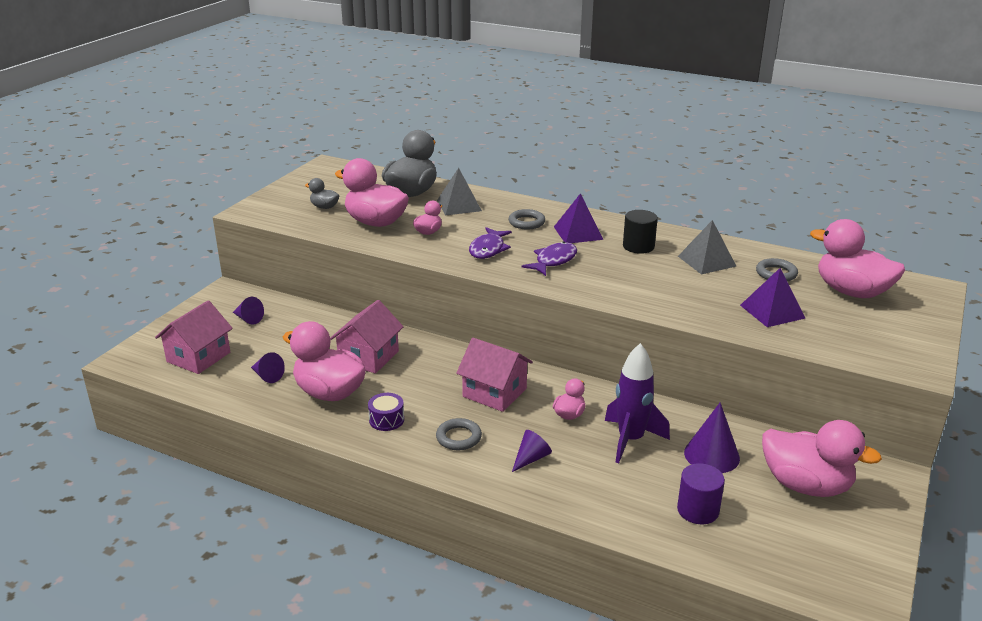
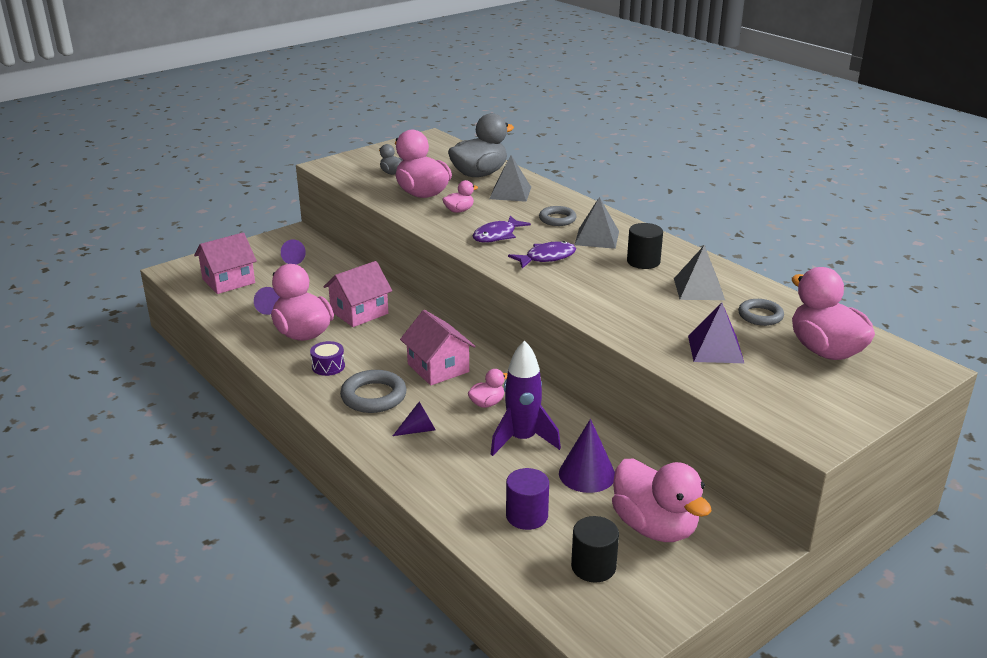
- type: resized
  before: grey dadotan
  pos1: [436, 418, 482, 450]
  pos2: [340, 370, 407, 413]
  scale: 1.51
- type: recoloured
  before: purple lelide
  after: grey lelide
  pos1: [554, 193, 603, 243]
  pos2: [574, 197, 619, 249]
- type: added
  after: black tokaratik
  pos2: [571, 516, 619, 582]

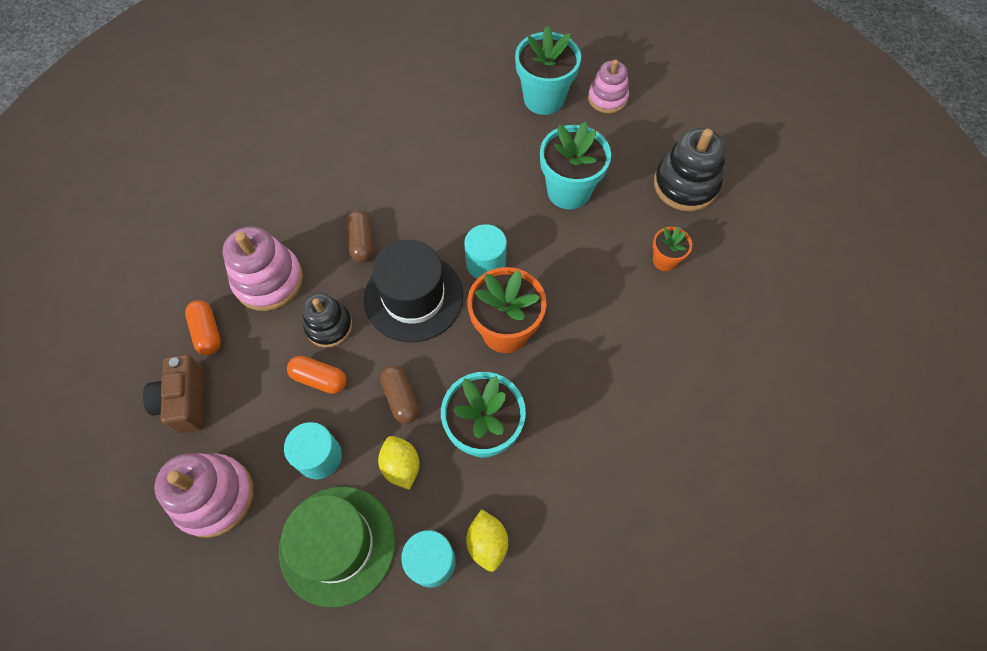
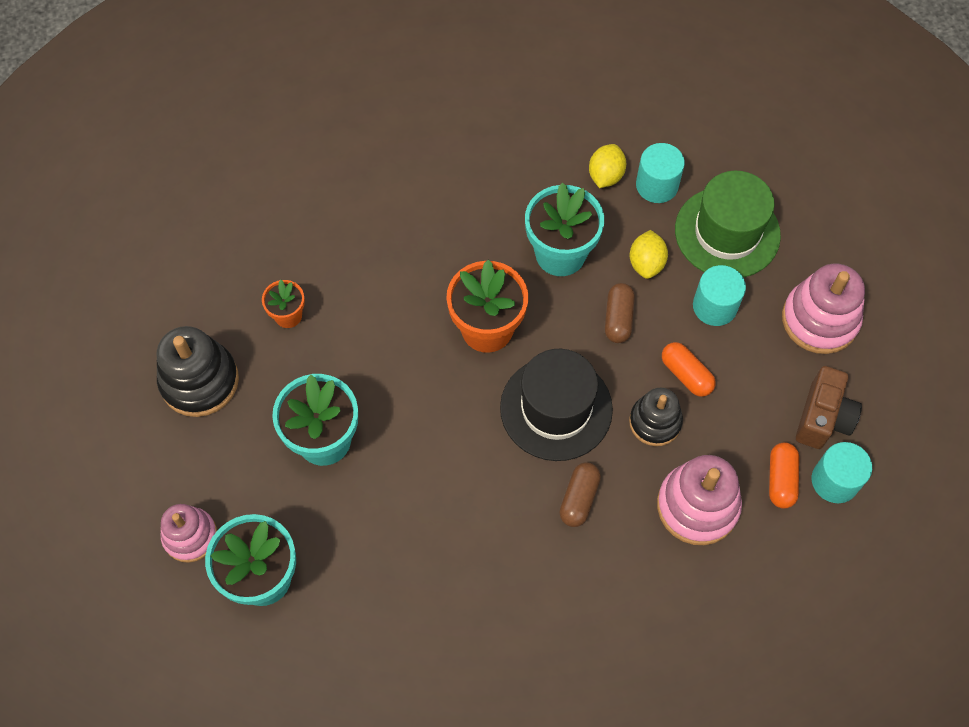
- type: moved
  before: turquoise tokaratik
  pos1: [464, 224, 507, 279]
  pos2: [812, 442, 872, 503]

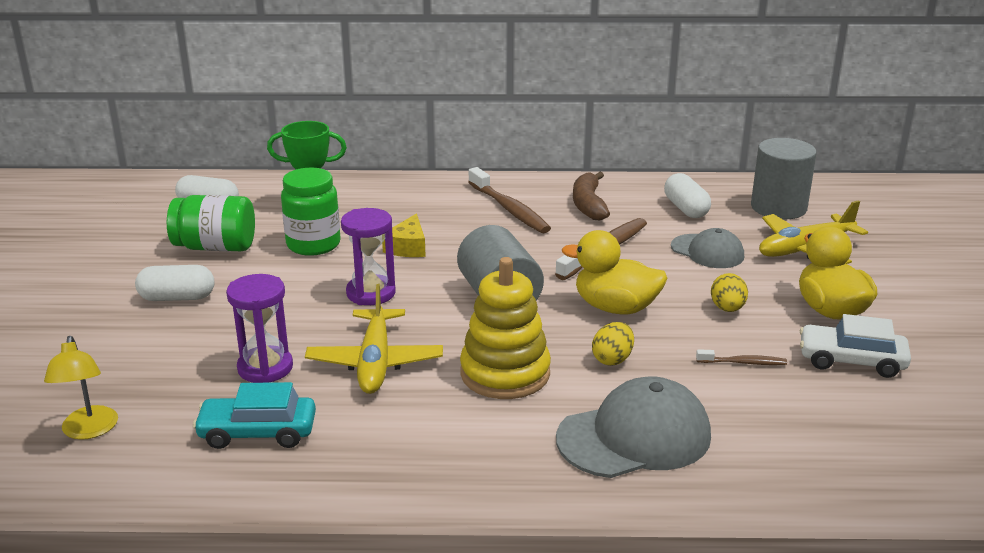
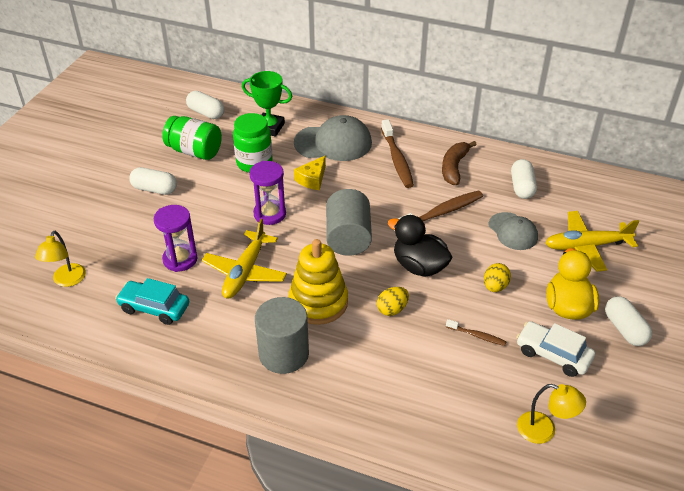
- type: moved
  before: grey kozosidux
  pos1: [556, 376, 711, 478]
  pos2: [294, 115, 372, 161]
- type: recoloured
  before: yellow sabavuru
  after: black sabavuru
  pos1: [562, 230, 667, 314]
  pos2: [388, 215, 452, 277]
- type: moved
  before: grey tokaratik
  pos1: [751, 138, 817, 219]
  pos2: [255, 297, 309, 374]
- type: added
  after: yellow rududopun
  pos2: [517, 384, 586, 444]
- type: added
  after: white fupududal
  pos2: [605, 296, 652, 346]

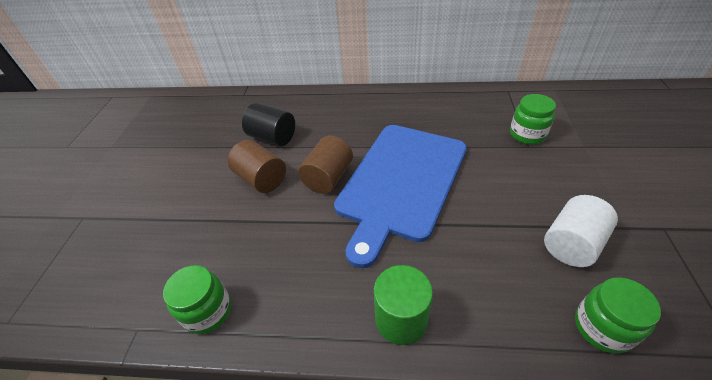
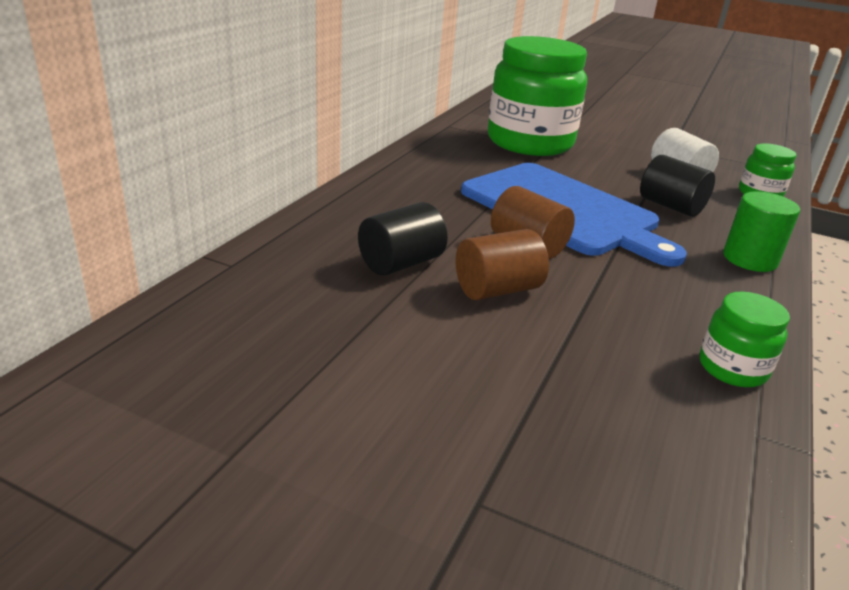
- type: resized
  before: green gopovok
  pos1: [510, 94, 556, 144]
  pos2: [488, 36, 587, 156]
  scale: 2.27
- type: added
  after: black tokaratik
  pos2: [640, 155, 715, 217]

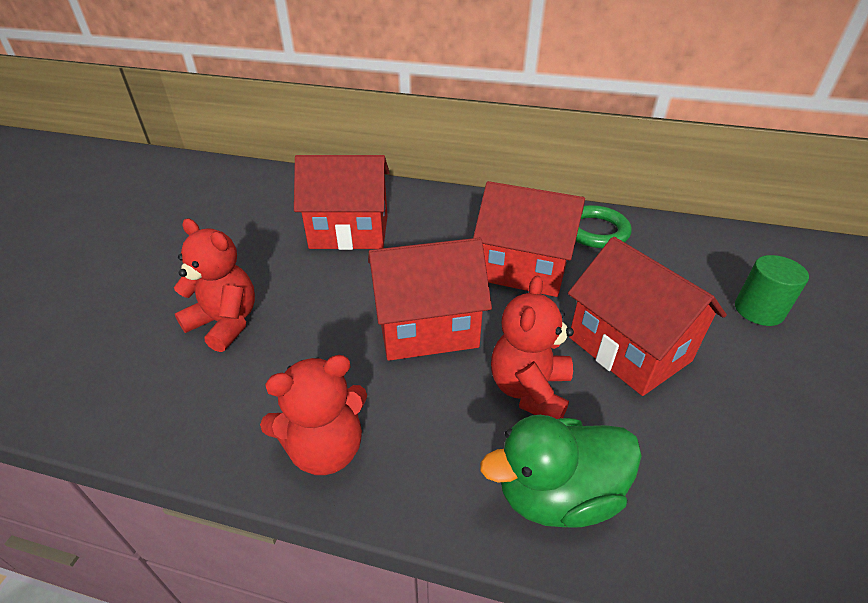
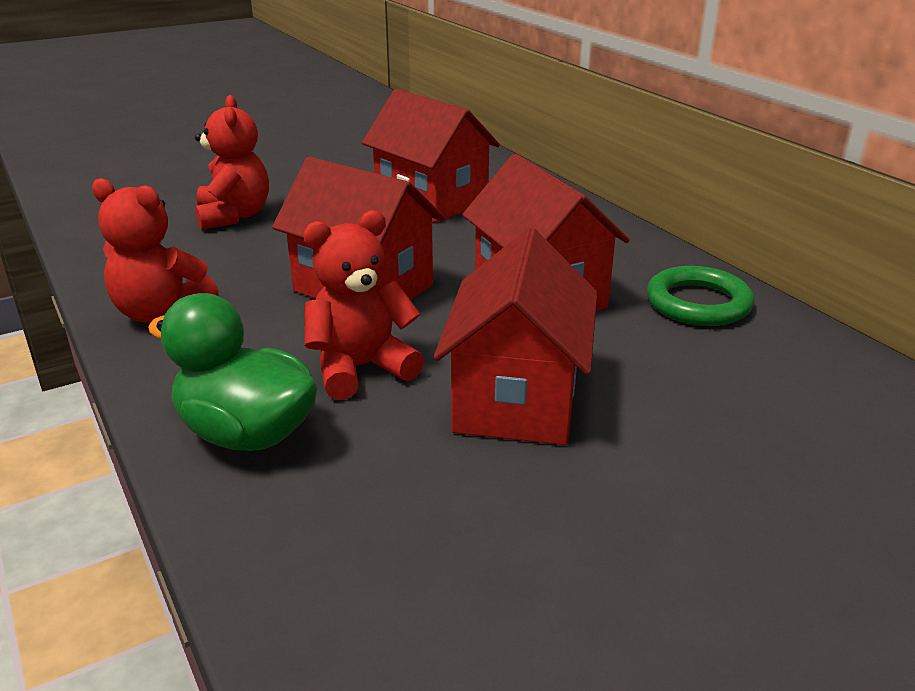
- type: removed
  before: green tokaratik
  pos1: [735, 255, 809, 326]

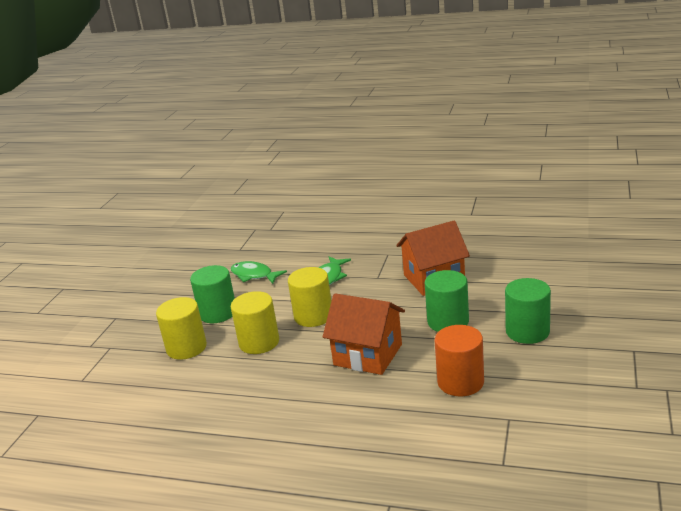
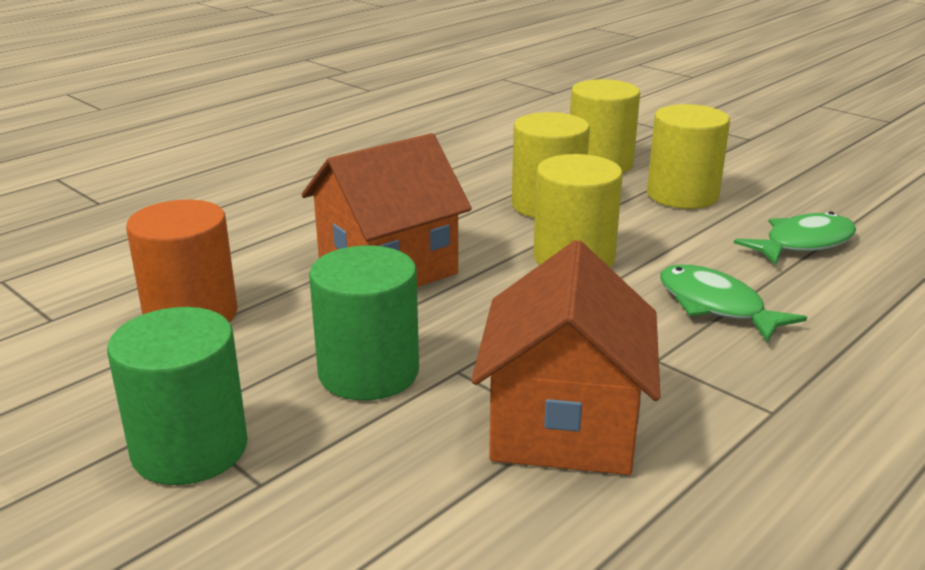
- type: recoloured
  before: green tokaratik
  after: yellow tokaratik
  pos1: [190, 265, 235, 323]
  pos2: [647, 104, 730, 209]

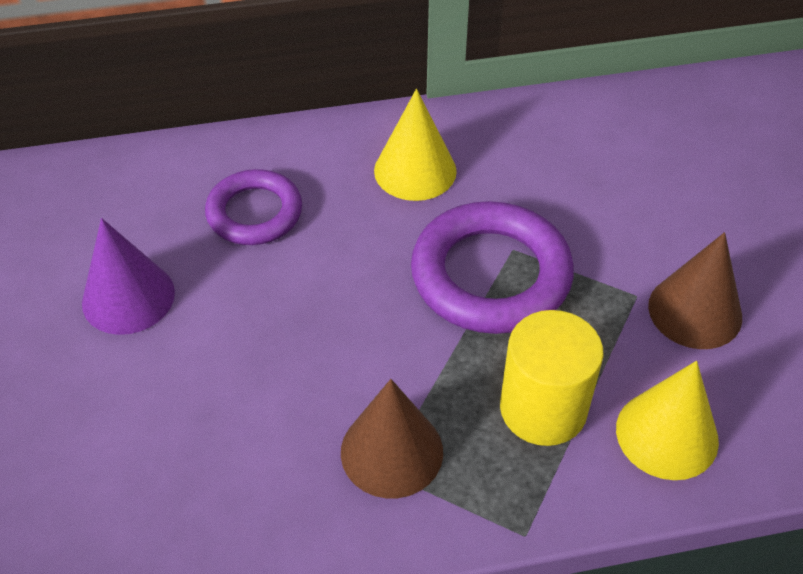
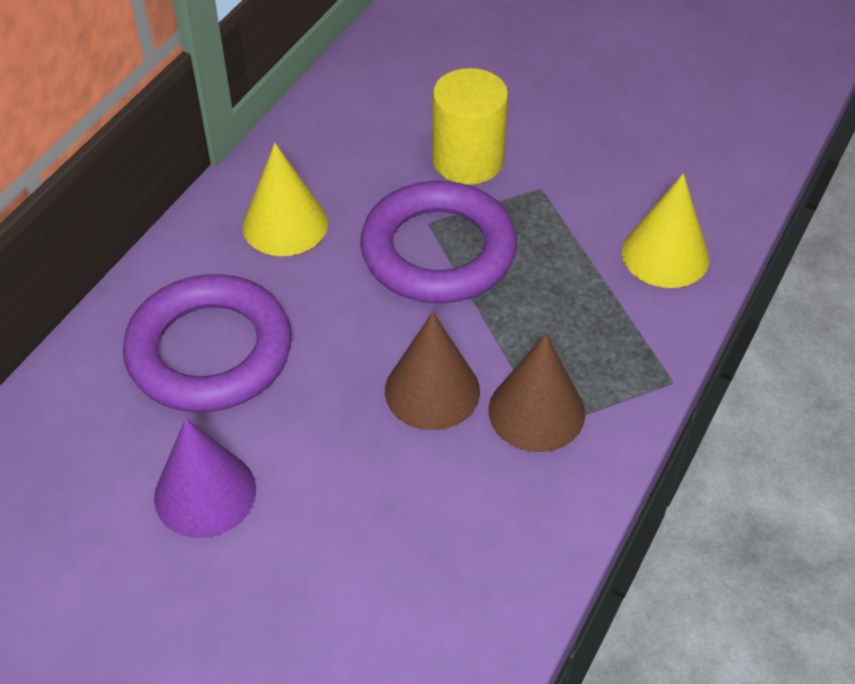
- type: resized
  before: purple dadotan
  pos1: [205, 169, 302, 245]
  pos2: [123, 274, 292, 412]
  scale: 1.58
- type: moved
  before: yellow tokaratik
  pos1: [500, 310, 604, 446]
  pos2: [432, 68, 508, 185]
- type: moved
  before: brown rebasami
  pos1: [648, 232, 742, 349]
  pos2: [385, 312, 480, 430]

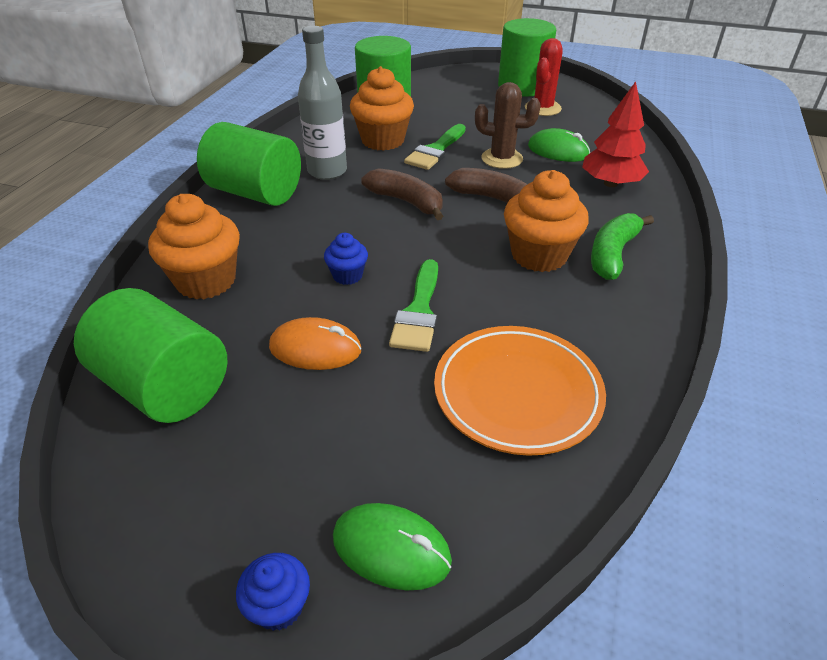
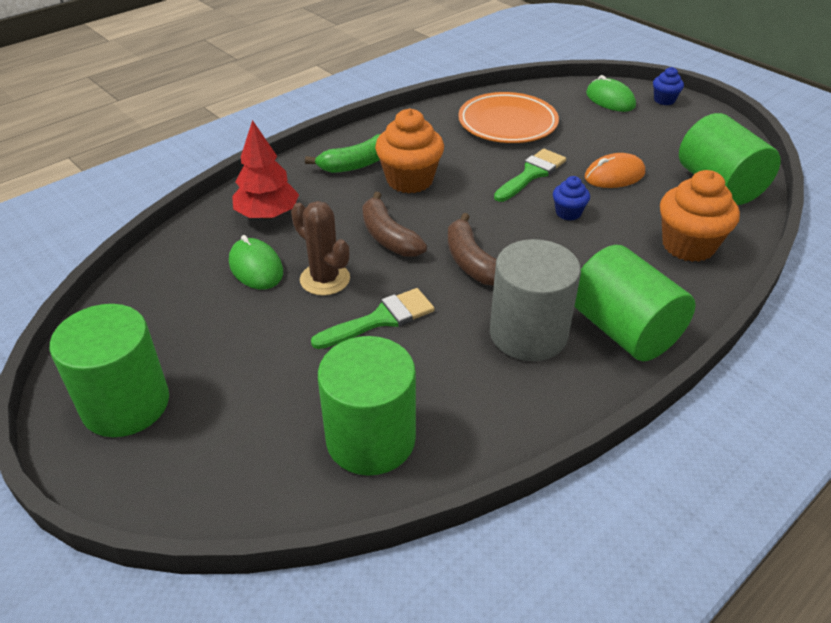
- type: turned
  before: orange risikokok
  pos1: [269, 317, 362, 370]
  pos2: [585, 153, 645, 188]
  turn: -60
- type: replaced
  before: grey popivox
  after: grey tokaratik
  pos1: [298, 26, 347, 180]
  pos2: [490, 239, 581, 361]
- type: removed
  before: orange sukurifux
  pos1: [350, 66, 414, 151]
- type: removed
  before: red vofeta
  pos1: [525, 38, 563, 116]

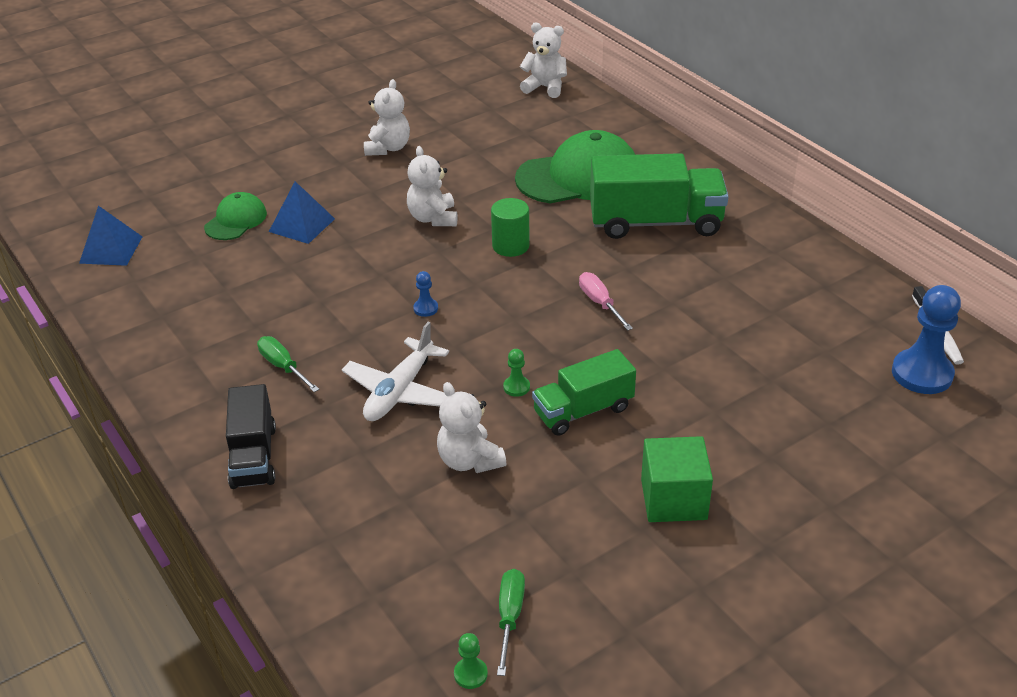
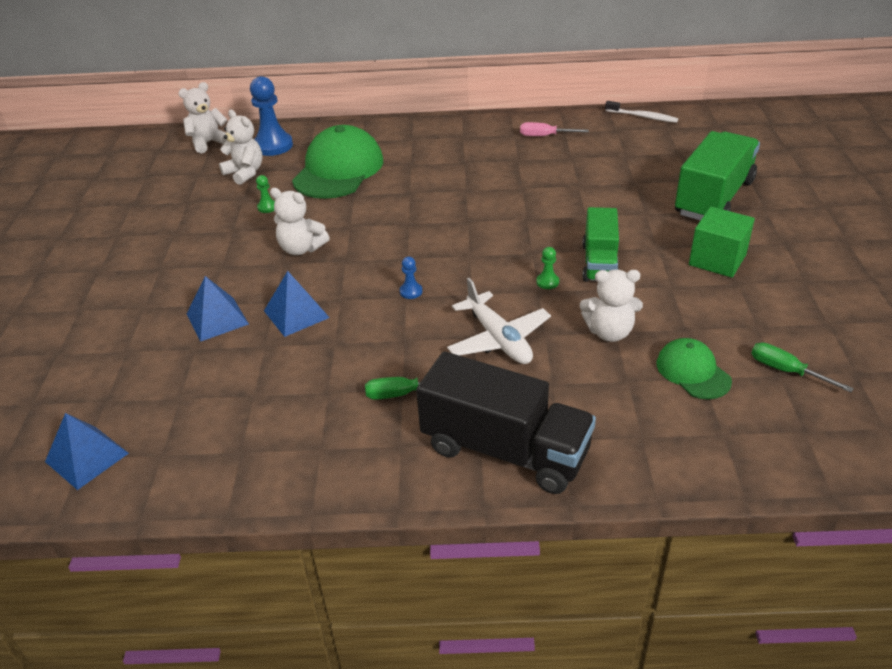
- type: moved
  before: green kozosidux
  pos1: [204, 192, 267, 240]
  pos2: [656, 338, 732, 399]
- type: resized
  before: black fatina
  pos1: [226, 384, 276, 489]
  pos2: [416, 351, 596, 494]
  scale: 1.59
- type: moved
  before: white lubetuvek
  pos1: [364, 79, 410, 156]
  pos2: [219, 109, 263, 185]
- type: moved
  before: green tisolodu
  pos1: [454, 633, 488, 689]
  pos2: [256, 175, 275, 213]
- type: removed
  before: green tokaratik
  pos1: [491, 198, 530, 257]
- type: moved
  before: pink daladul
  pos1: [579, 272, 633, 330]
  pos2: [520, 122, 589, 136]
- type: moved
  before: green fatina
  pos1: [590, 153, 729, 239]
  pos2: [675, 131, 760, 220]
- type: moved
  before: blue tisolodu
  pos1: [892, 285, 961, 394]
  pos2: [250, 76, 293, 156]
- type: added
  after: blue lelide
  pos2: [264, 271, 330, 337]

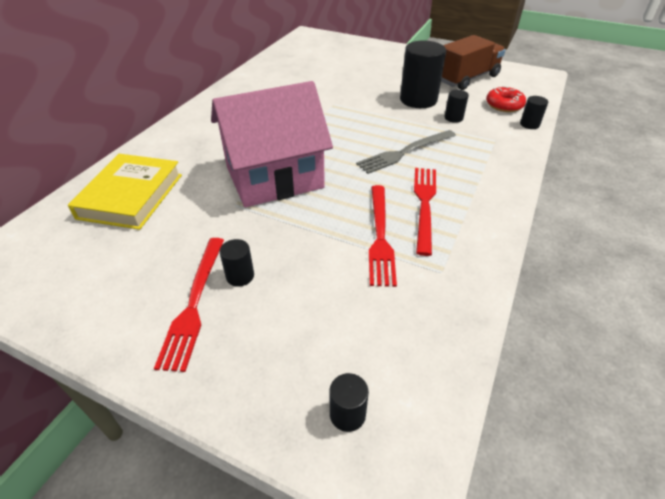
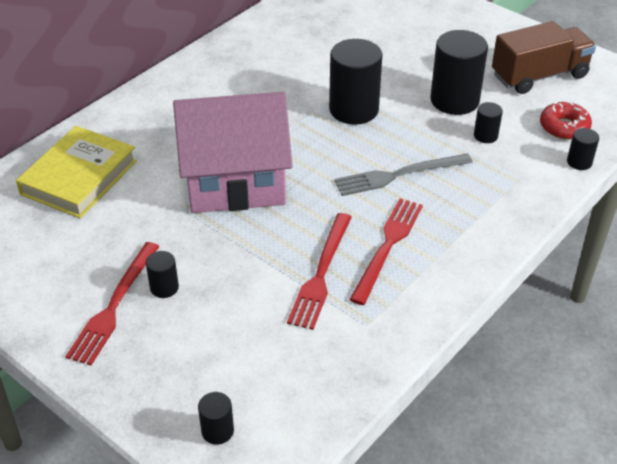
- type: added
  after: black tokaratik
  pos2: [329, 39, 382, 125]

